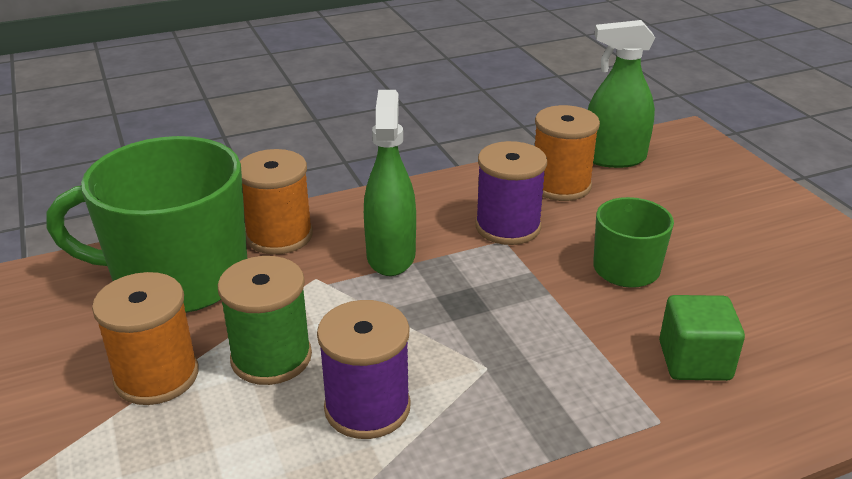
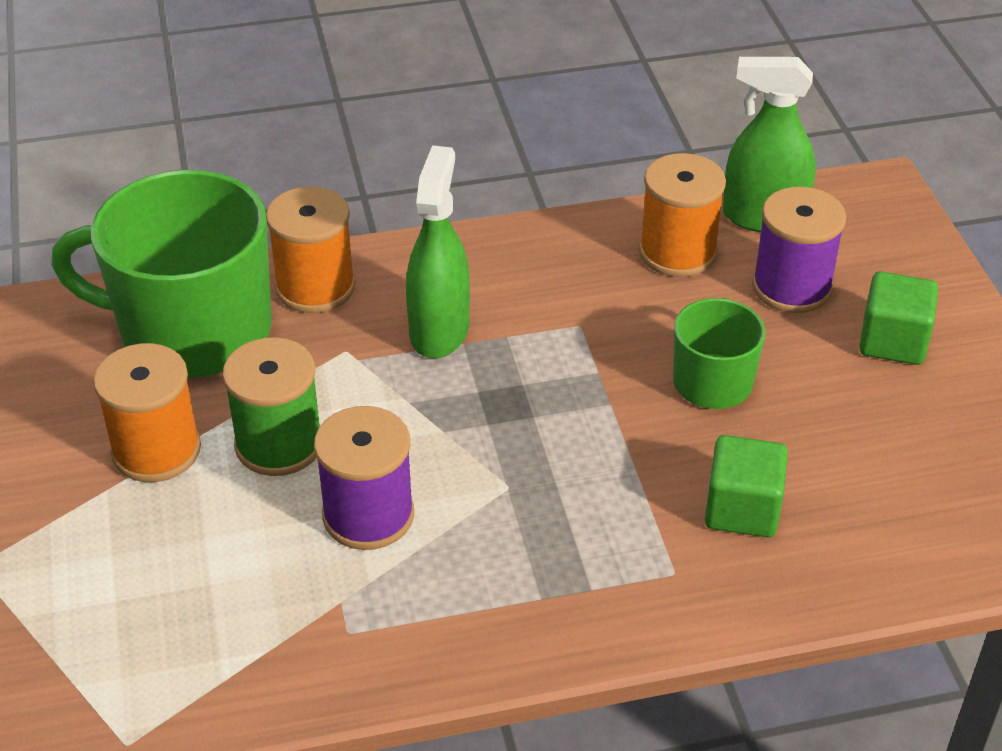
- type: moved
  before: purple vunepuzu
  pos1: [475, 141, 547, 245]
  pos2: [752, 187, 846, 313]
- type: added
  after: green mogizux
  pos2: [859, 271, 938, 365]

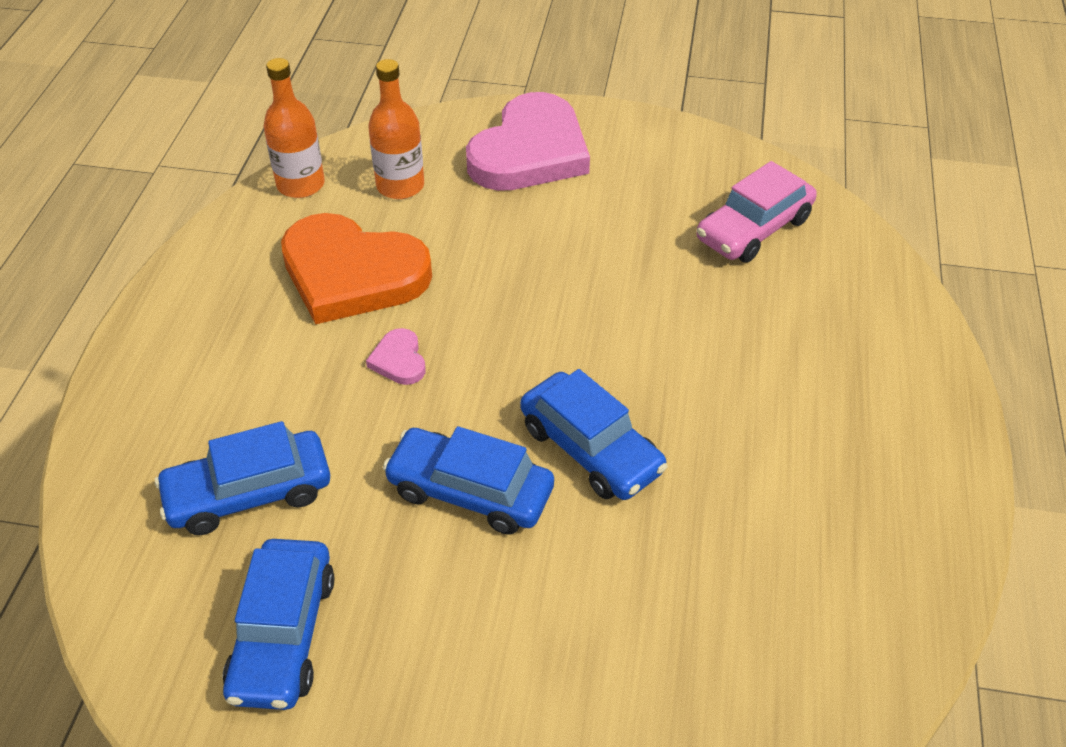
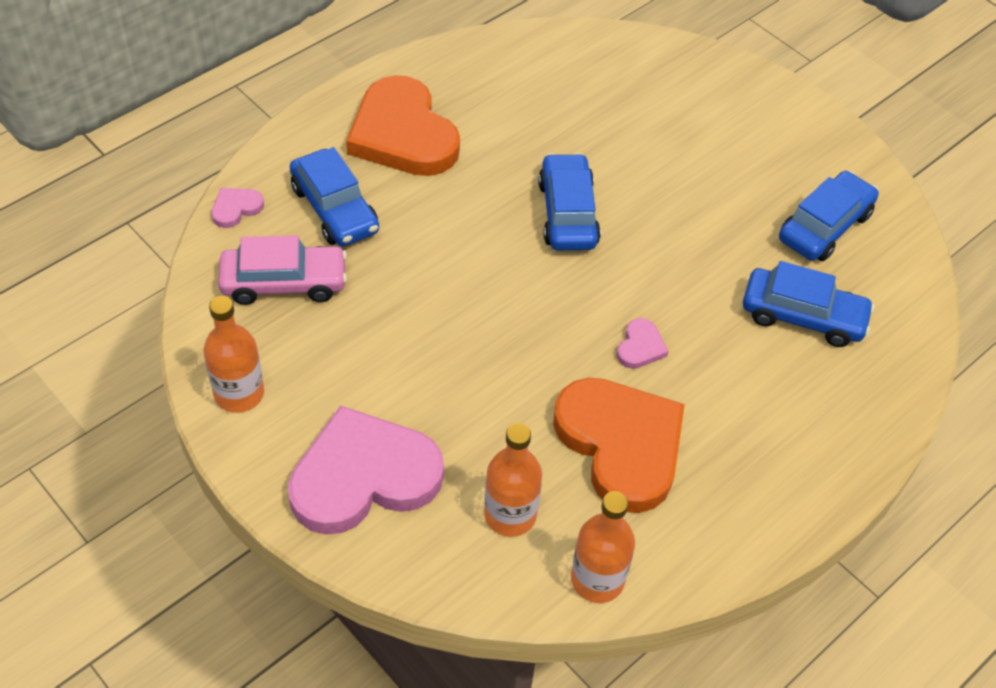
- type: moved
  before: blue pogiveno
  pos1: [383, 426, 554, 535]
  pos2: [290, 147, 379, 247]
- type: added
  after: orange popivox
  pos2: [204, 296, 264, 413]
- type: added
  after: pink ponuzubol
  pos2: [211, 188, 264, 228]
- type: added
  after: orange ponuzubol
  pos2: [346, 75, 460, 176]

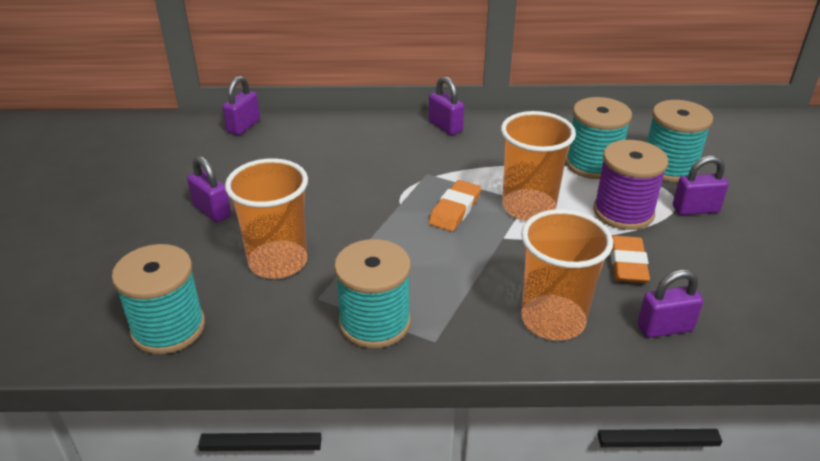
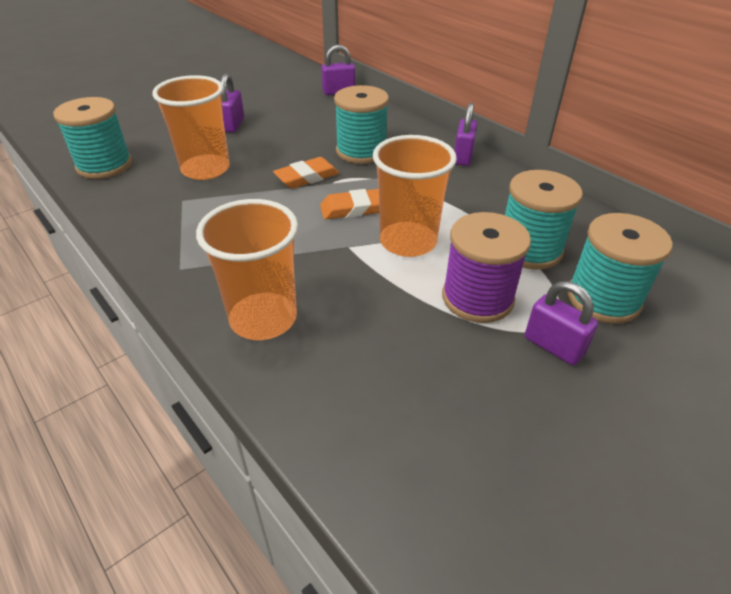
- type: moved
  before: turquoise vunepuzu
  pos1: [334, 239, 411, 348]
  pos2: [334, 85, 389, 164]
- type: moved
  before: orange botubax
  pos1: [610, 236, 650, 283]
  pos2: [273, 157, 339, 189]
- type: removed
  before: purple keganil
  pos1: [637, 270, 703, 338]

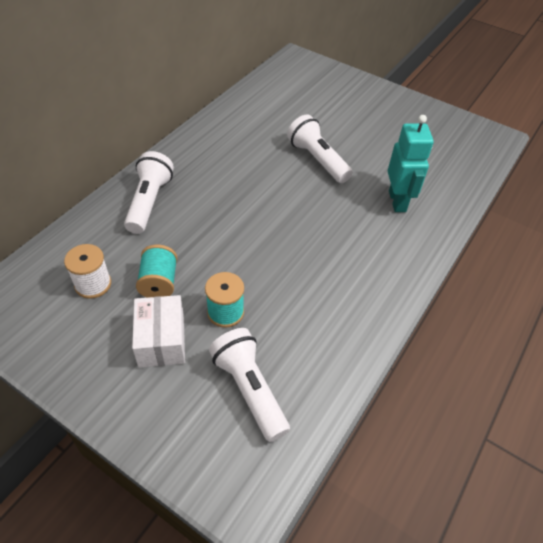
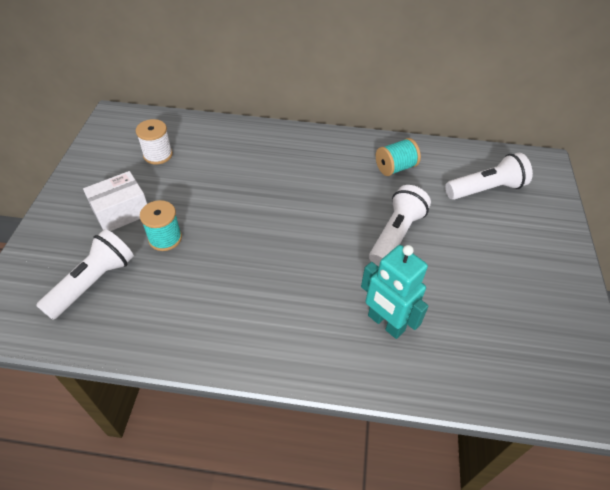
- type: moved
  before: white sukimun
  pos1: [124, 151, 174, 234]
  pos2: [445, 153, 533, 200]
- type: moved
  before: turquoise vunepuzu
  pos1: [136, 245, 177, 298]
  pos2: [376, 138, 421, 176]
- type: turned
  before: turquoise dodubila
  pos1: [388, 115, 434, 212]
  pos2: [361, 245, 428, 339]
  turn: 75

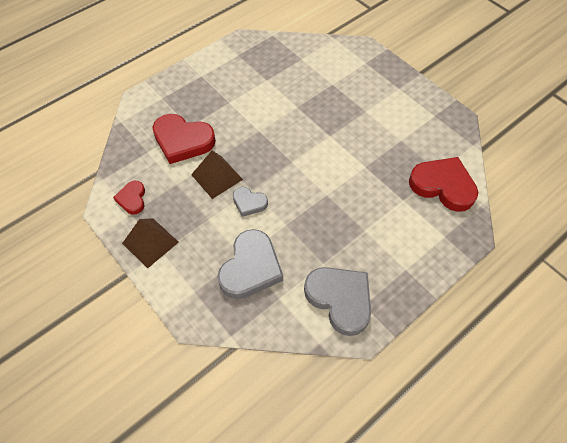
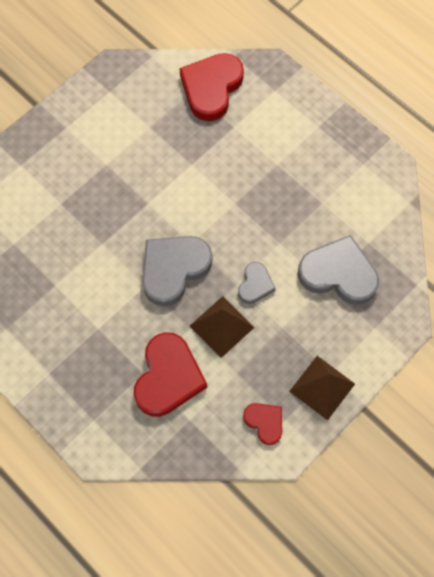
- type: turned
  before: red ponuzubol
  pos1: [113, 181, 145, 215]
  pos2: [243, 403, 282, 445]
  turn: -120
- type: moved
  before: grey ponuzubol
  pos1: [304, 267, 371, 336]
  pos2: [142, 236, 212, 306]

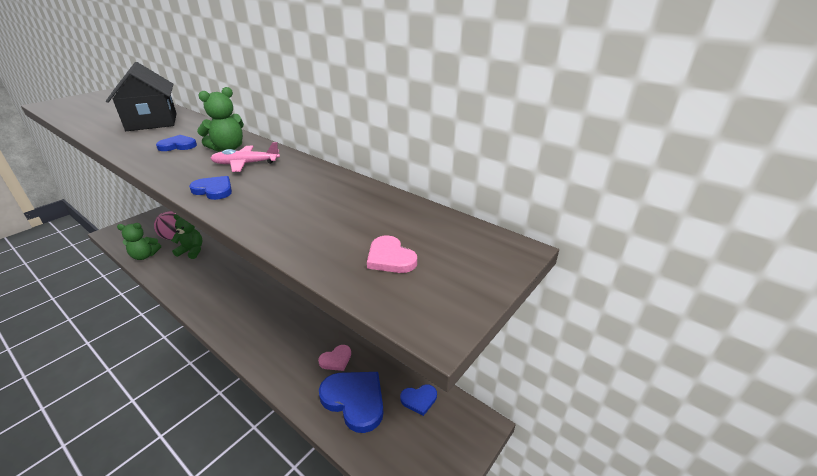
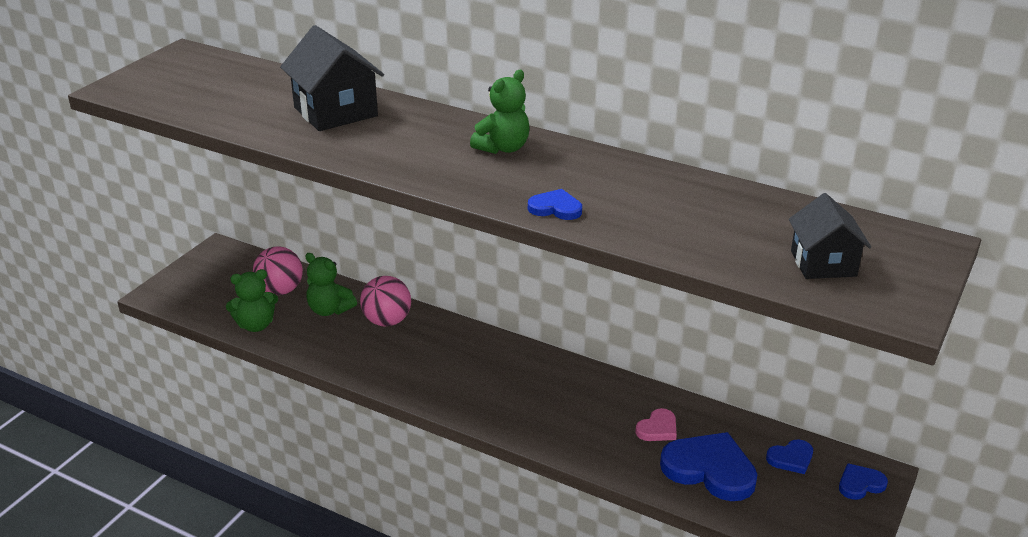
- type: moved
  before: blue ponuzubol
  pos1: [156, 135, 197, 151]
  pos2: [839, 463, 888, 500]
- type: turned
  before: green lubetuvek
  pos1: [171, 214, 203, 259]
  pos2: [305, 253, 357, 316]
  turn: -150
- type: removed
  before: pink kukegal
  pos1: [210, 142, 280, 172]
- type: replaced
  before: pink ponuzubol
  after: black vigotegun
  pos1: [367, 235, 417, 273]
  pos2: [789, 193, 871, 279]
- type: added
  after: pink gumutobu
  pos2: [360, 276, 411, 327]

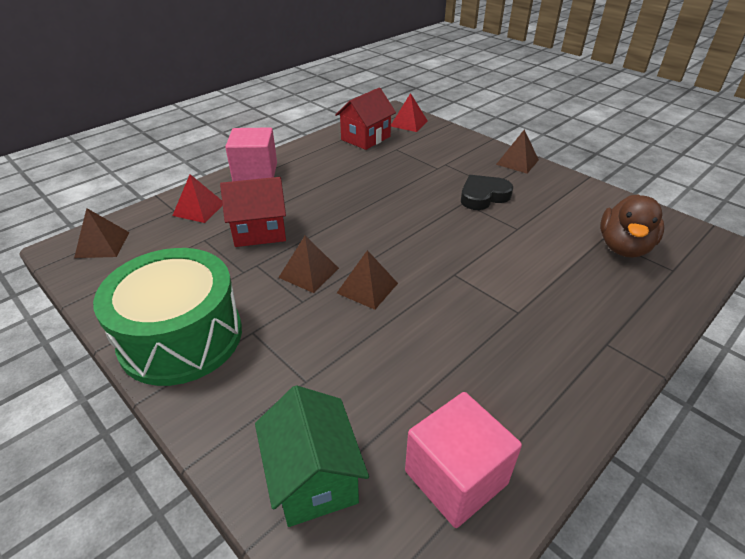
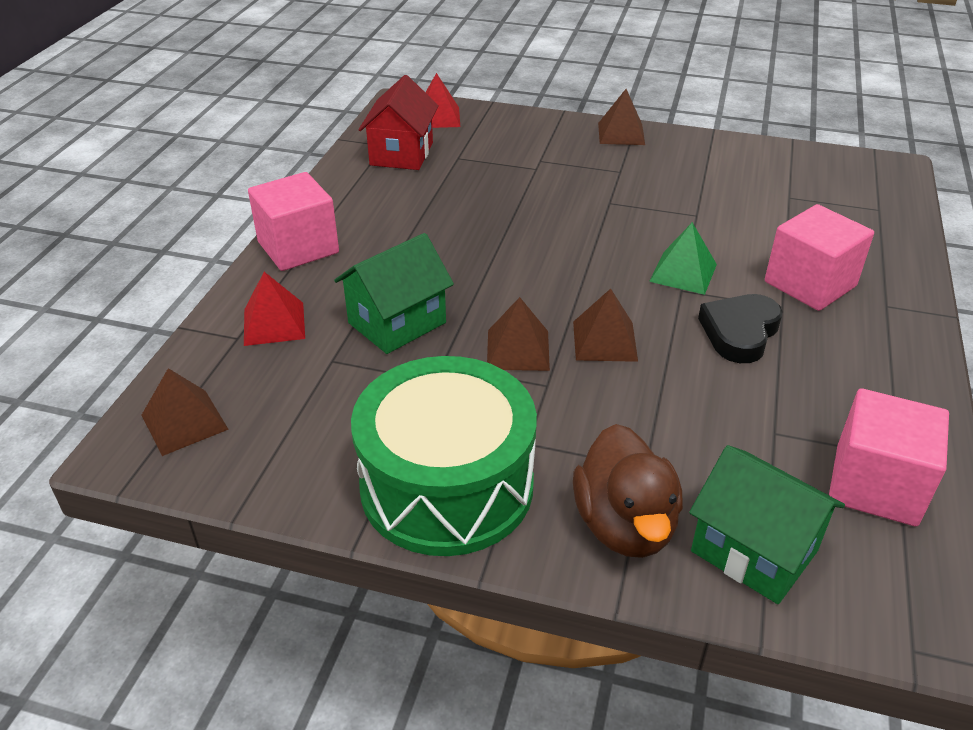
- type: recoloured
  before: red vigotegun
  after: green vigotegun
  pos1: [220, 177, 286, 247]
  pos2: [334, 233, 454, 354]
- type: moved
  before: black ponuzubol
  pos1: [461, 175, 513, 210]
  pos2: [698, 294, 783, 363]
- type: moved
  before: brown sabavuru
  pos1: [600, 194, 664, 258]
  pos2: [573, 424, 683, 558]
- type: added
  after: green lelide
  pos2: [649, 222, 717, 295]
- type: added
  after: pink mogizux
  pos2: [765, 204, 874, 311]

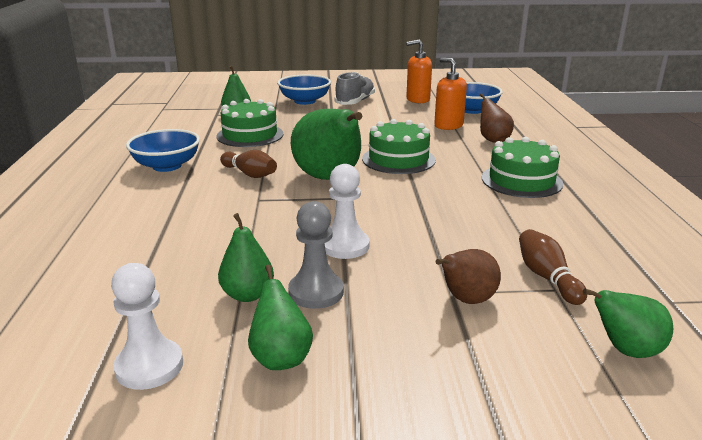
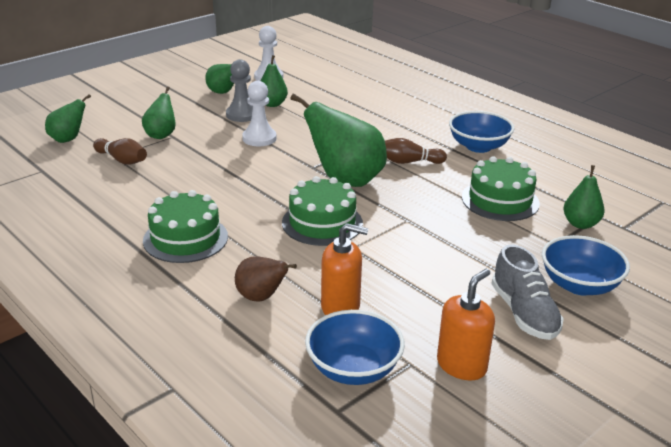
- type: recoloured
  before: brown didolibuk
  after: green didolibuk
  pos1: [436, 249, 501, 304]
  pos2: [142, 87, 176, 139]

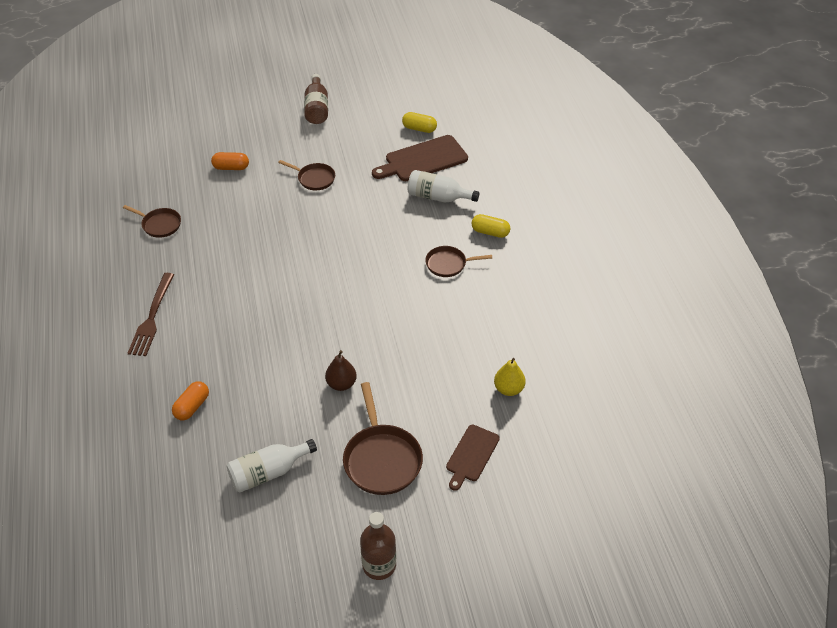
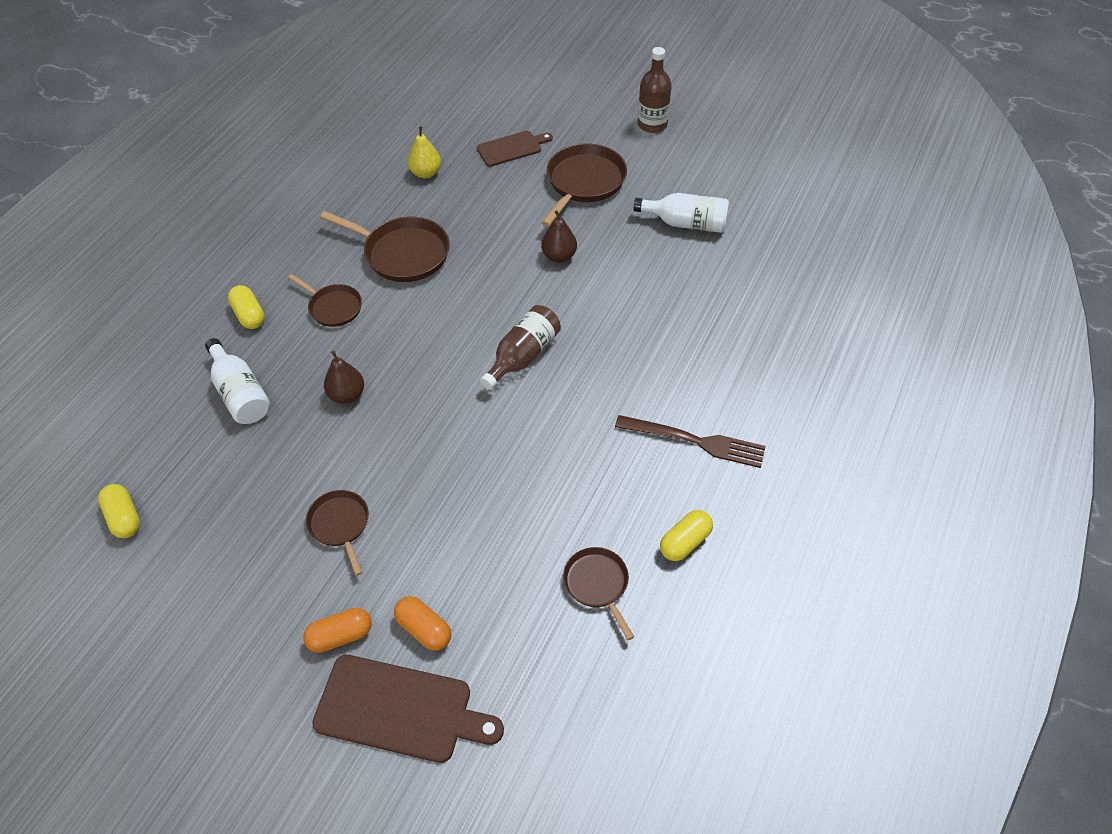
- type: turned
  before: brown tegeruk
  pos1: [128, 273, 174, 356]
  pos2: [615, 415, 766, 468]
  turn: 60
- type: moved
  before: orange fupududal
  pos1: [172, 381, 209, 420]
  pos2: [303, 608, 372, 653]
- type: moved
  before: brown popivox
  pos1: [304, 74, 328, 124]
  pos2: [480, 305, 561, 390]
- type: moved
  before: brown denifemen
  pos1: [372, 135, 468, 181]
  pos2: [312, 655, 504, 763]
- type: added
  after: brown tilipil
  pos2: [320, 211, 450, 282]
- type: added
  after: brown didolibuk
  pos2: [324, 351, 364, 404]
- type: added
  after: yellow fupududal
  pos2: [660, 510, 713, 561]

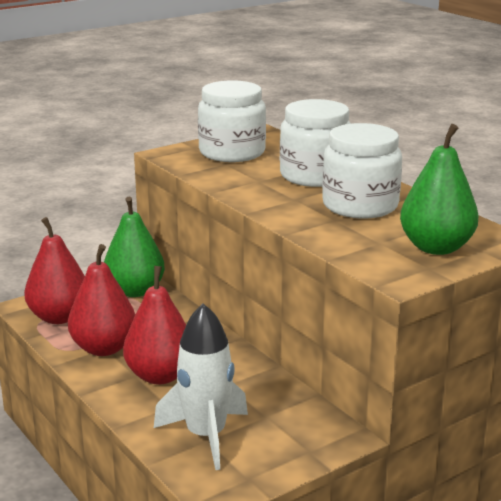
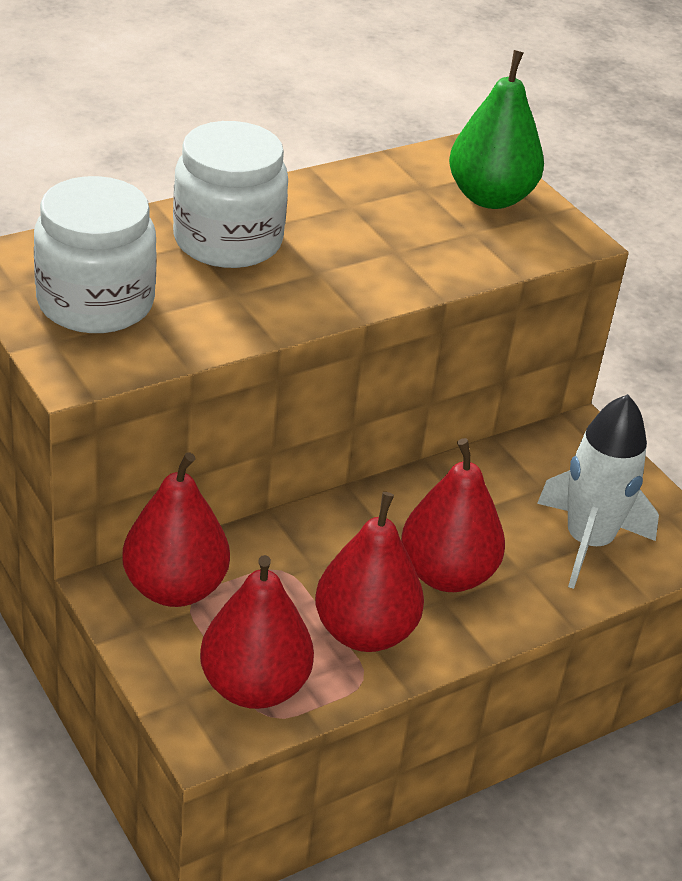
- type: recoloured
  before: green didolibuk
  after: red didolibuk
  pos1: [104, 196, 165, 297]
  pos2: [122, 452, 230, 607]
- type: removed
  before: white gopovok
  pos1: [322, 123, 402, 218]

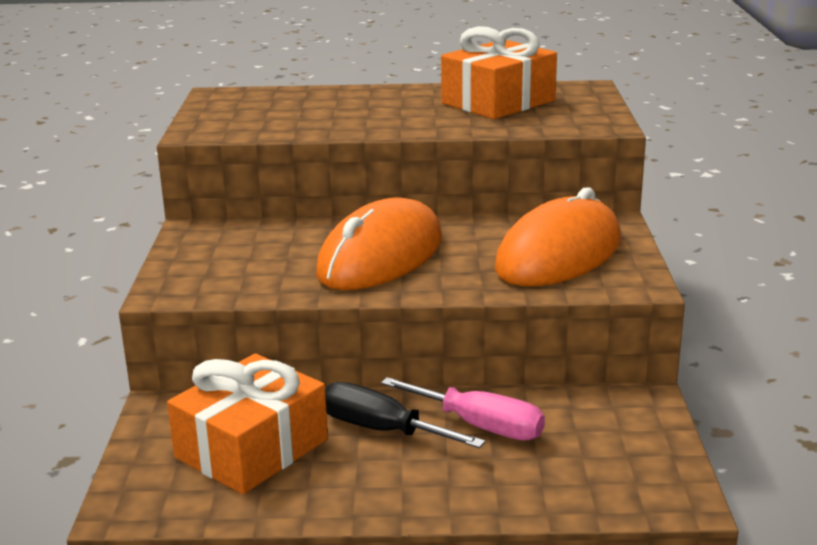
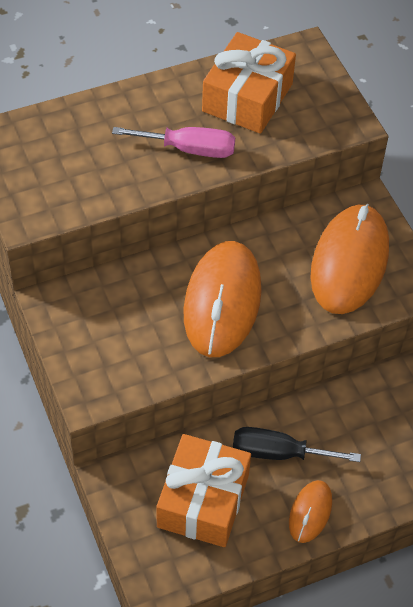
- type: moved
  before: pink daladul
  pos1: [381, 377, 545, 441]
  pos2: [112, 127, 235, 158]
- type: added
  after: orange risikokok
  pos2: [289, 480, 332, 543]

